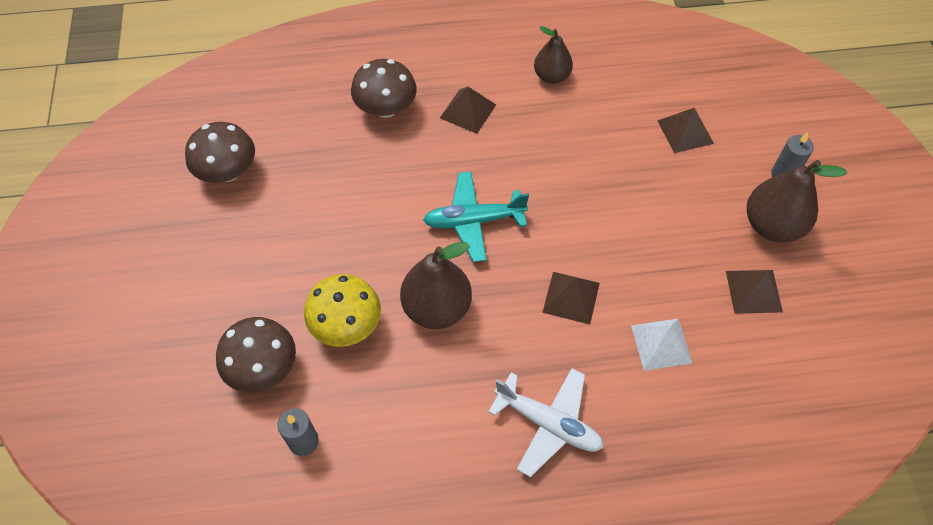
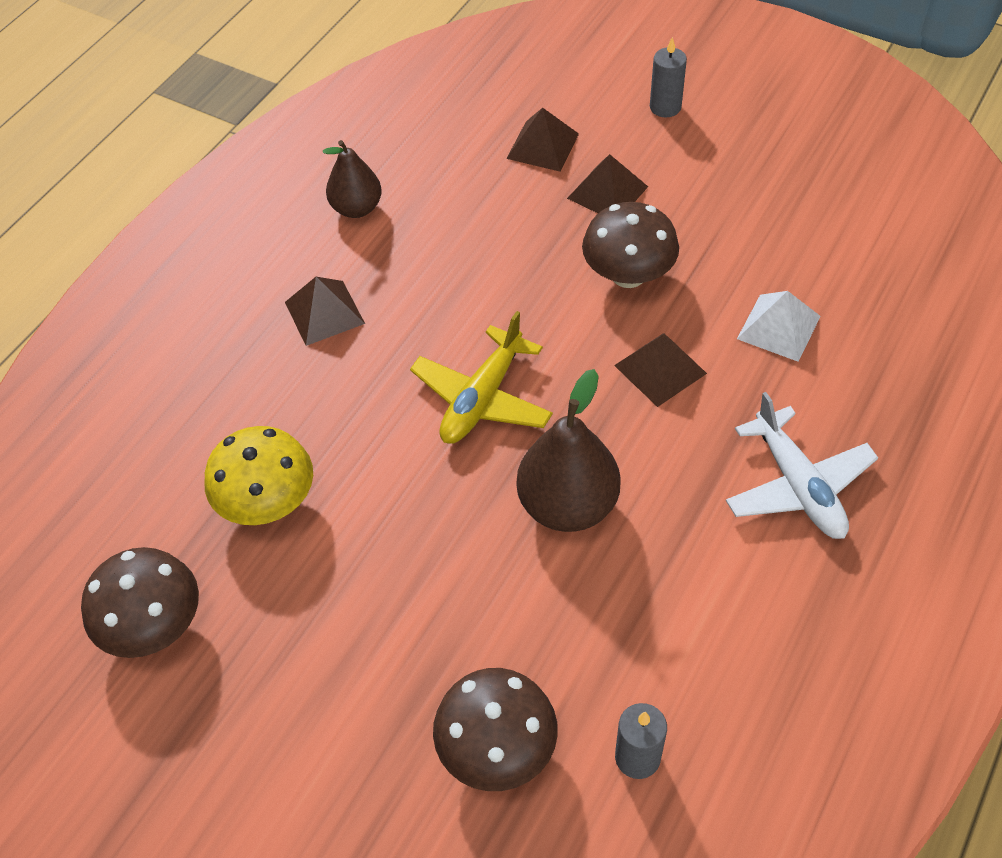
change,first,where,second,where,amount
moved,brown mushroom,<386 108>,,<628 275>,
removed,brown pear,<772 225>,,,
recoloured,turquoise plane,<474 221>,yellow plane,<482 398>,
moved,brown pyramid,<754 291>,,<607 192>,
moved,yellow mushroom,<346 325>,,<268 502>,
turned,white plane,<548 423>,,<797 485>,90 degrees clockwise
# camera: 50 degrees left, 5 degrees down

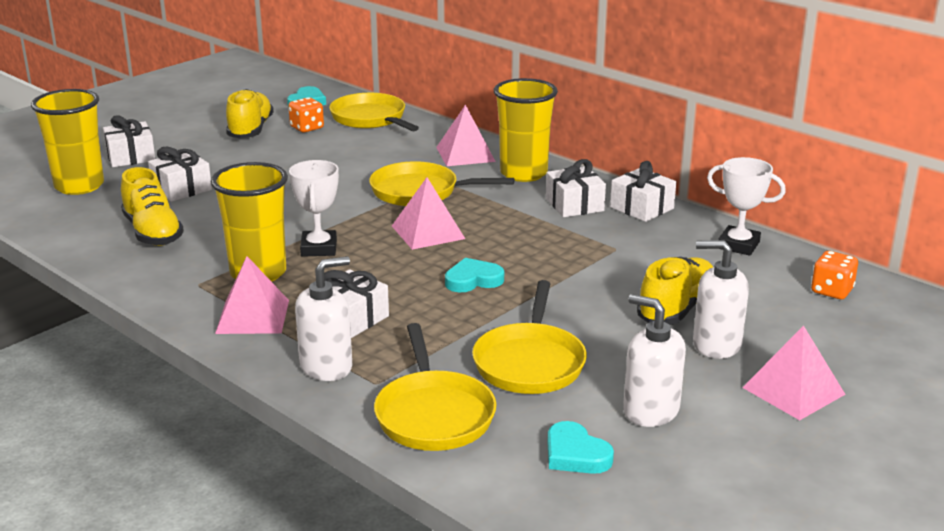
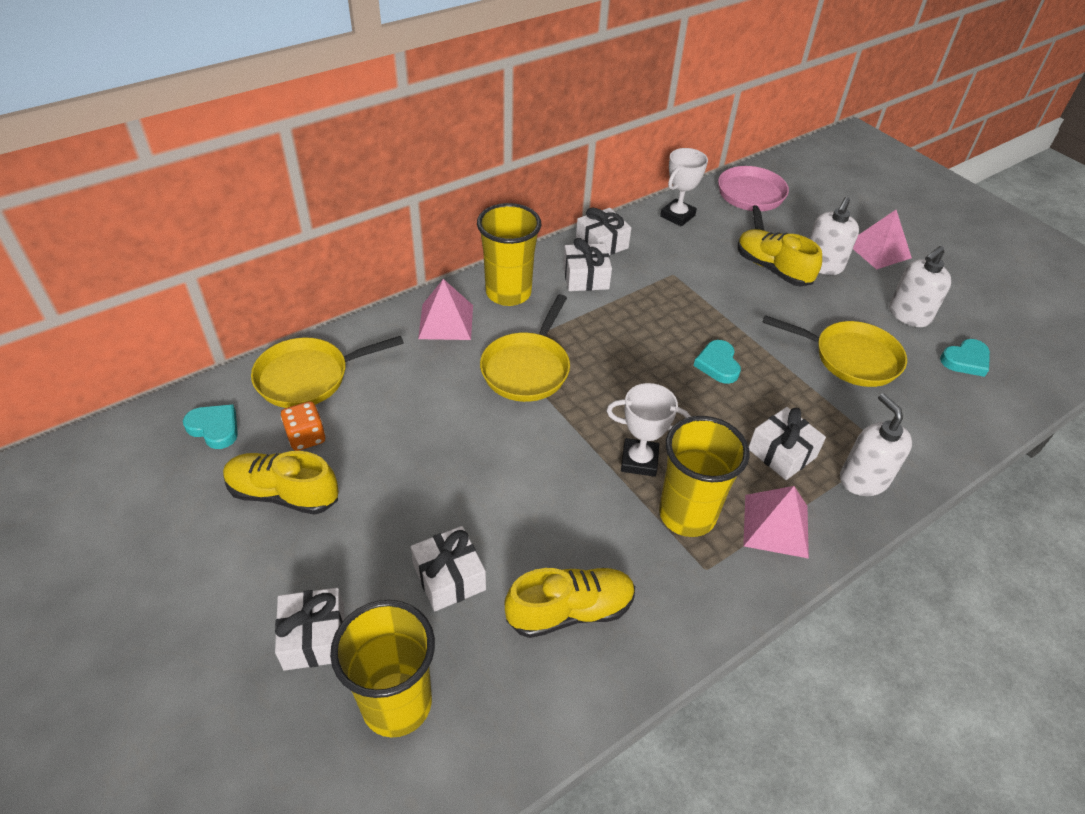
change,first,where,second,where,amount
removed,pink pyramid,<427 232>,,,
replaced,orange dice,<832 291>,pink pan,<751 198>,
removed,yellow pan,<433 414>,,,
# camera: 80 degrees left, 20 degrees up

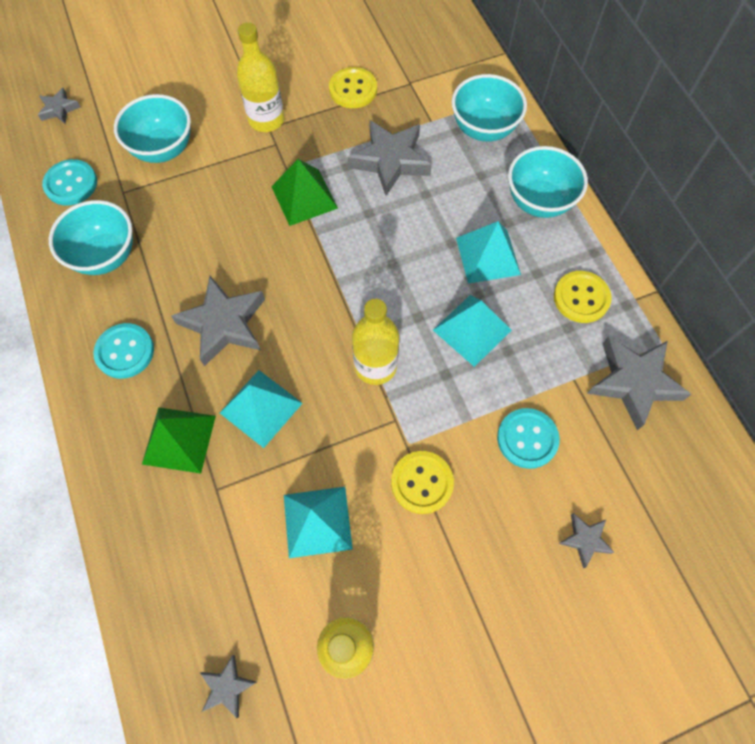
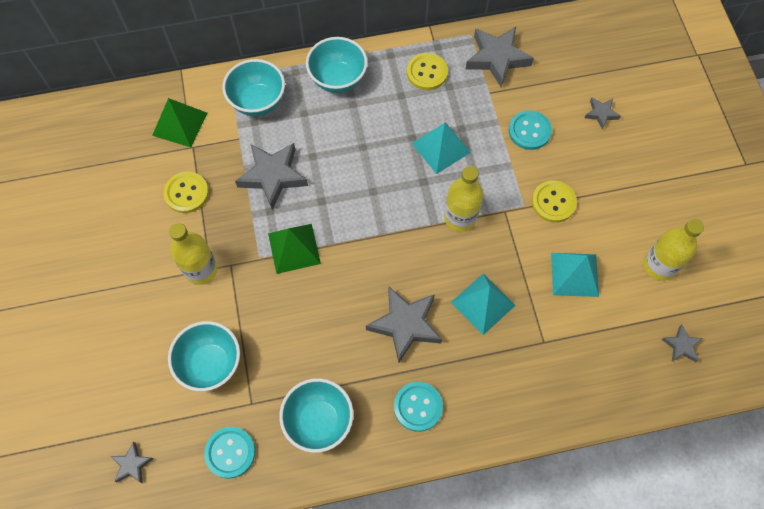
change,first,where,second,where,amount
removed,turquoise pyramid,<488 256>,,,
moved,green pyramid,<179 439>,,<180 124>,
# camera: 80 degrees left, 0 degrees up

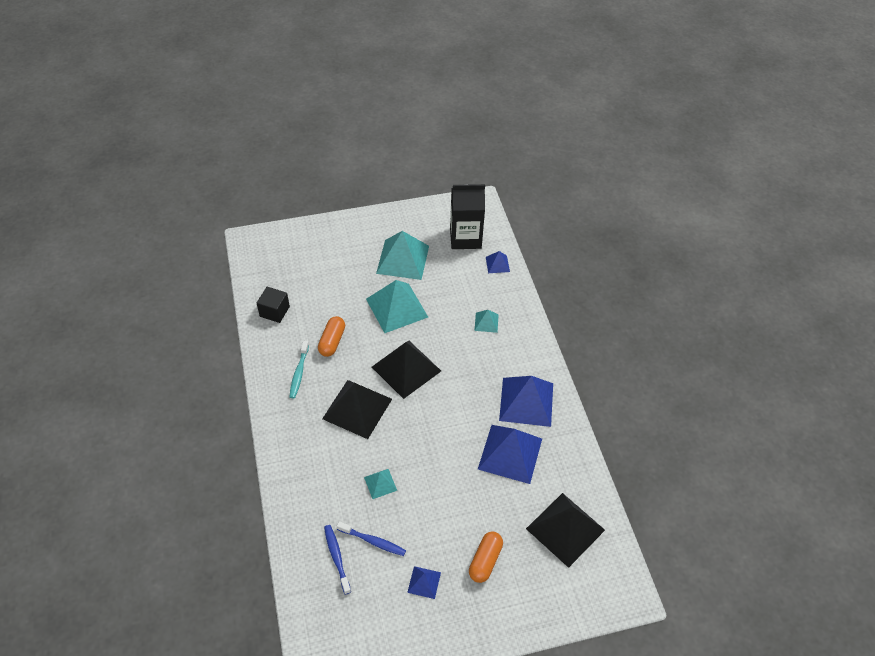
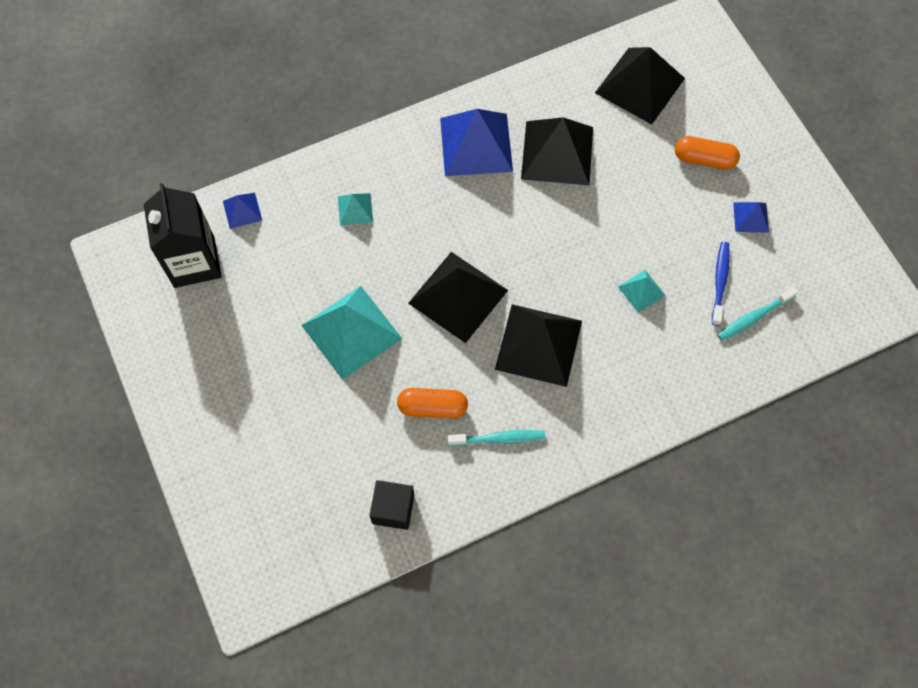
change,first,where,second,where,amount
removed,turquoise pyramid,<403 259>,,,
recoloured,blue pyramid,<510 453>,black pyramid,<557 153>,
recoloured,blue toothbrush,<337 557>,turquoise toothbrush,<753 317>,
# camera: 100 degrees left, 15 degrees up

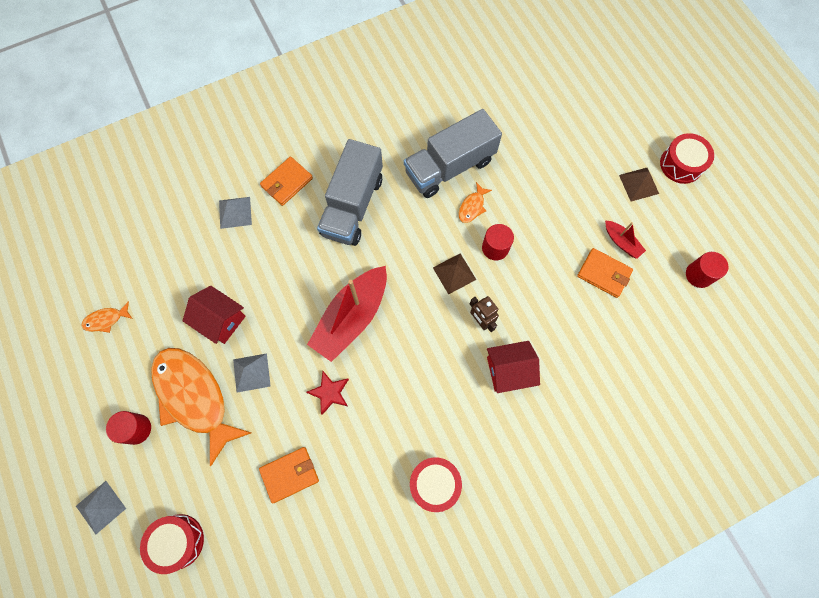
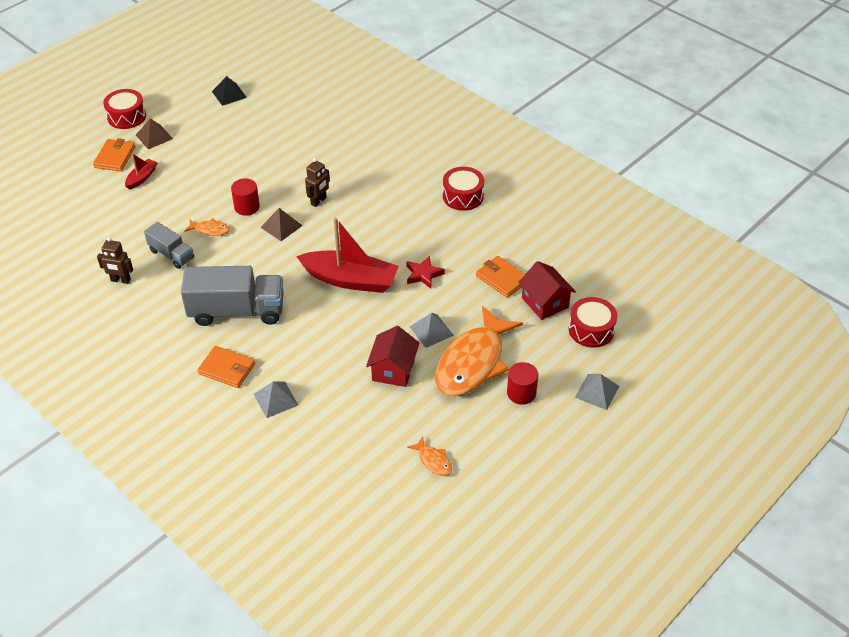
change,first,where,second,where,amount
resized,grey truck,<449 167>,,<171 254>,x0.55
moved,red boat,<621 242>,,<142 178>,
moved,orange wallet,<603 274>,,<115 157>,
replaced,red cylinder,<699 275>,black pyramid,<229 94>,
moved,red house,<508 370>,,<545 302>,
added,,,brown robot,<120 280>,
# camera: 110 degrees left, 25 degrees down

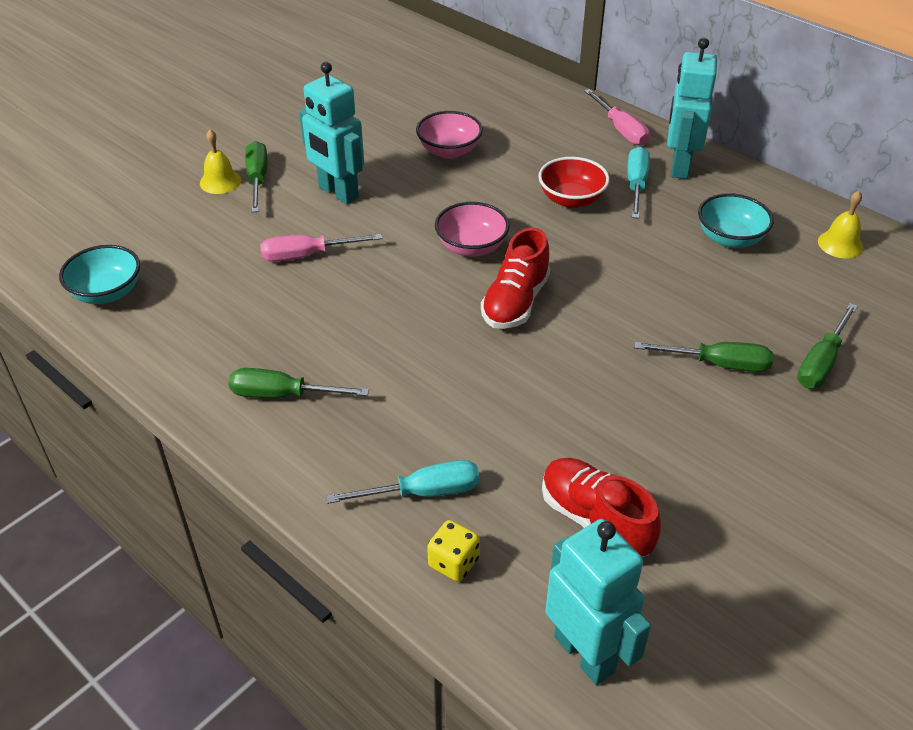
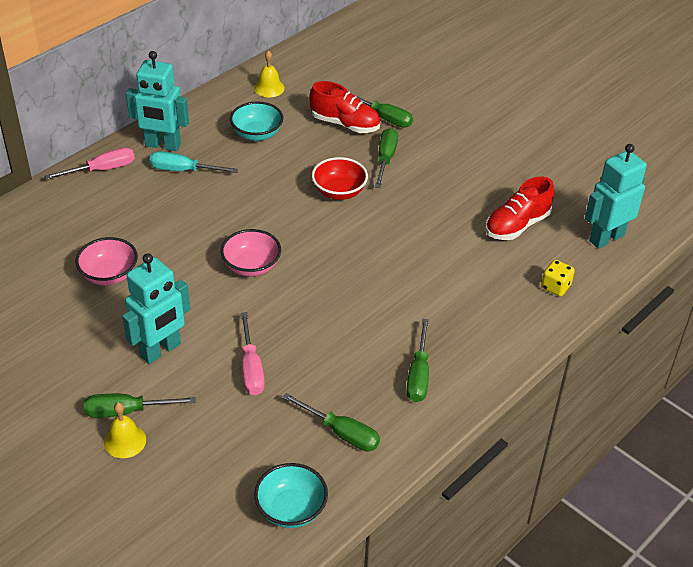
change,first,where,second,where,amount
moved,red bowl,<571 199>,,<339 192>,
moved,red shoe,<515 302>,,<345 124>,
removed,turquoise screwdriver,<423 492>,,,
added,,,green screwdriver,<341 433>,
# camera: 90 degrees left, 0 degrees up

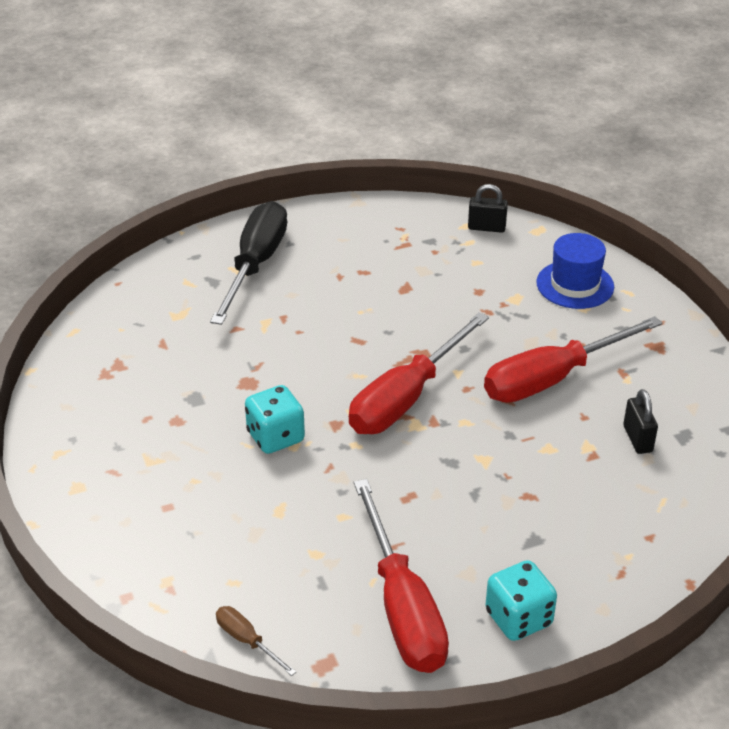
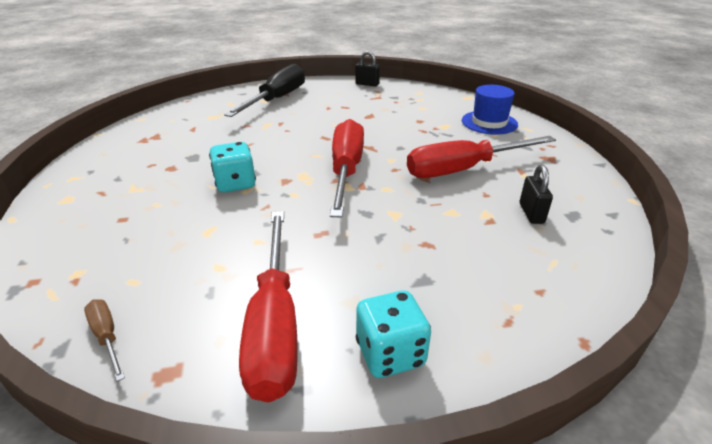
change,first,where,second,where,amount
moved,black padlock,<486 228>,,<367 84>,
turned,red screwdriver,<406 398>,,<346 170>,135 degrees clockwise
# camera: 10 degrees right, 5 degrees down

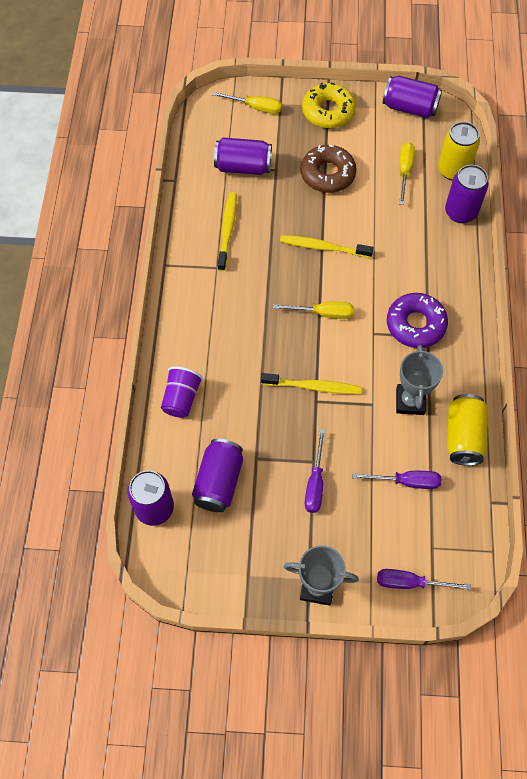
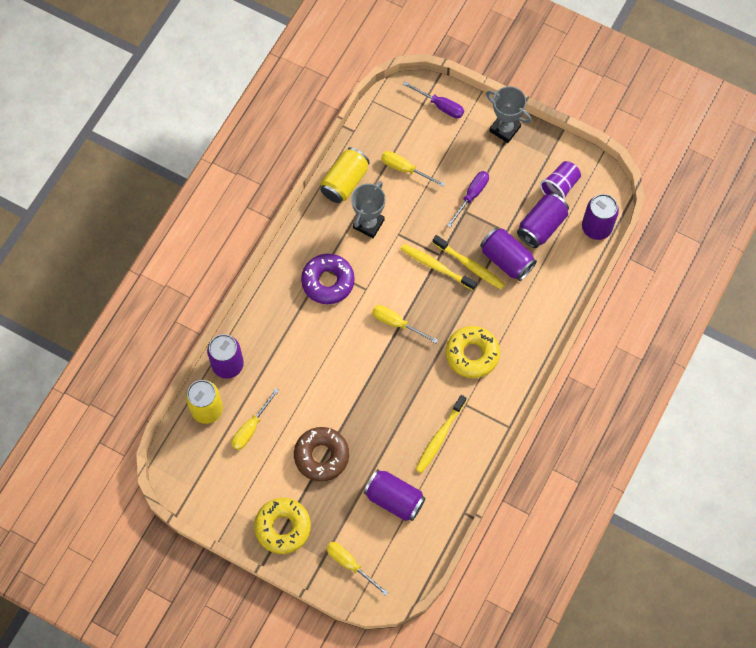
change,first,where,second,where,amount
moved,purple can,<409 108>,,<506 260>,
moved,yellow toothbrush,<323 247>,,<470 265>,
moved,purple cup,<181 398>,,<560 186>,
recoloured,purple screwdriver,<406 482>,yellow screwdriver,<405 169>,
added,,,yellow donut,<472 354>,
# camera: 155 degrees left, 5 degrees up

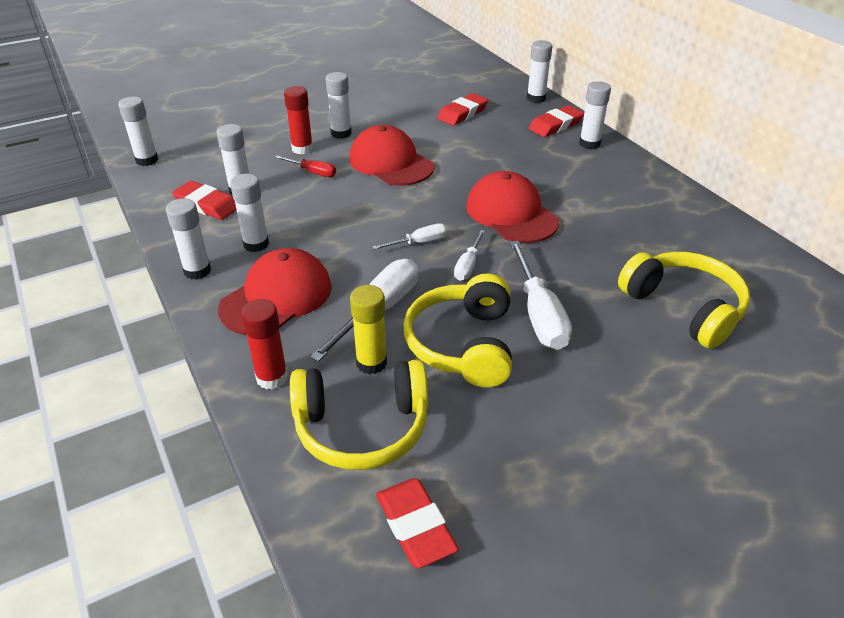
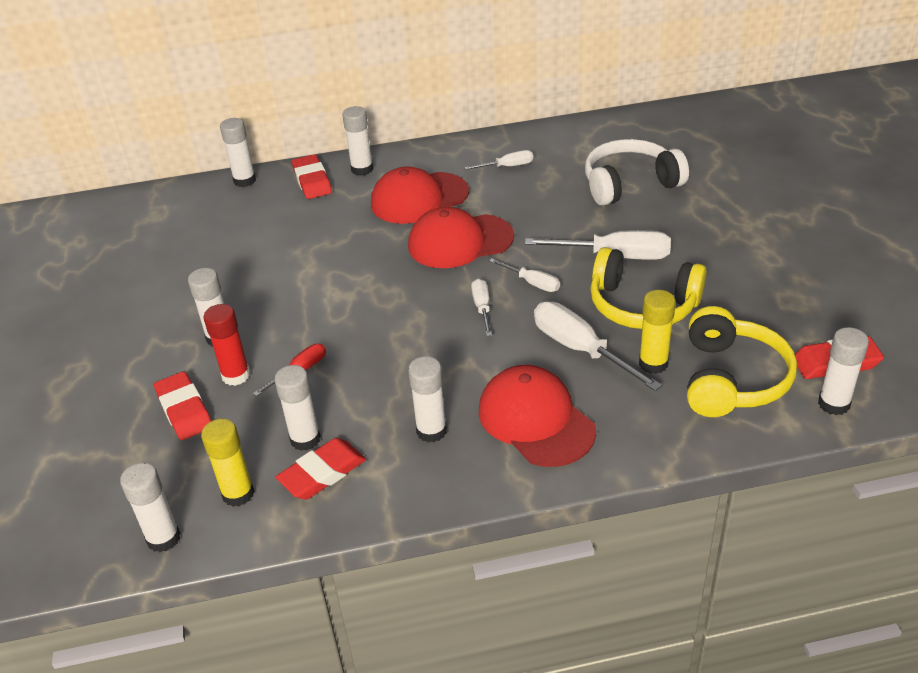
change,first,where,second,where,amount
moved,red eraser,<462 113>,,<184 410>,
moved,red cap,<391 163>,,<419 198>,
moved,white glue stick,<197 271>,,<833 404>,
recoloured,yellow headphones,<684 308>,white headphones,<630 184>,
removed,red glue stick,<272 378>,,,
added,,,white screwdriver,<507 166>,
added,,,yellow glue stick,<238 494>,
# camera: 70 degrees left, 0 degrees up

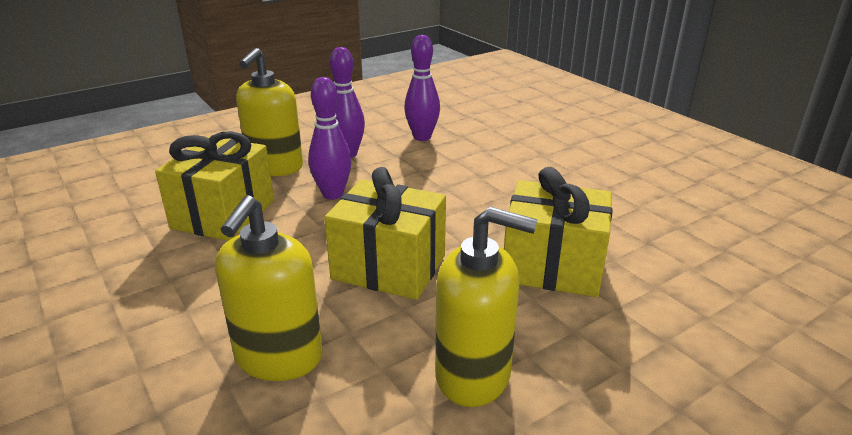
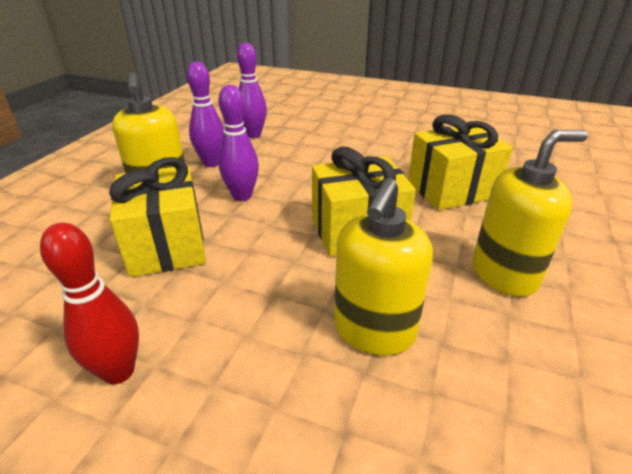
change,first,where,second,where,amount
turned,yellow soap dispenser,<278 357>,,<374 331>,45 degrees clockwise
added,,,red bowling pin,<118 371>,
# camera: 35 degrees left, 5 degrees up

